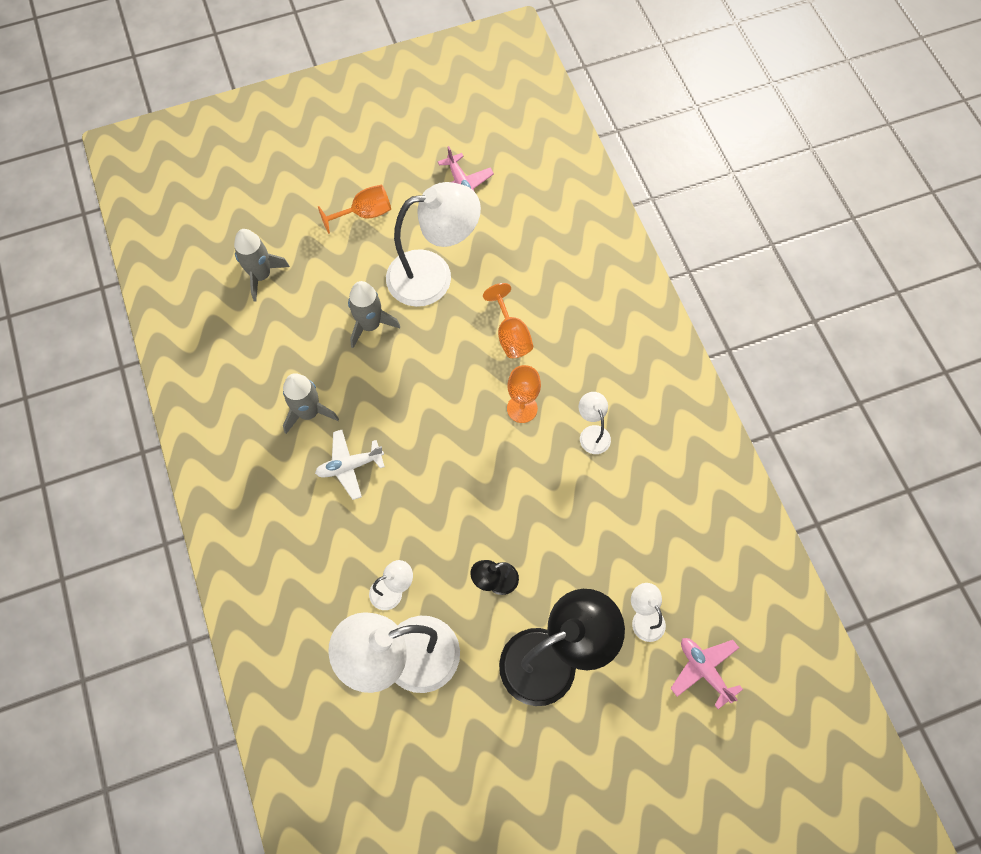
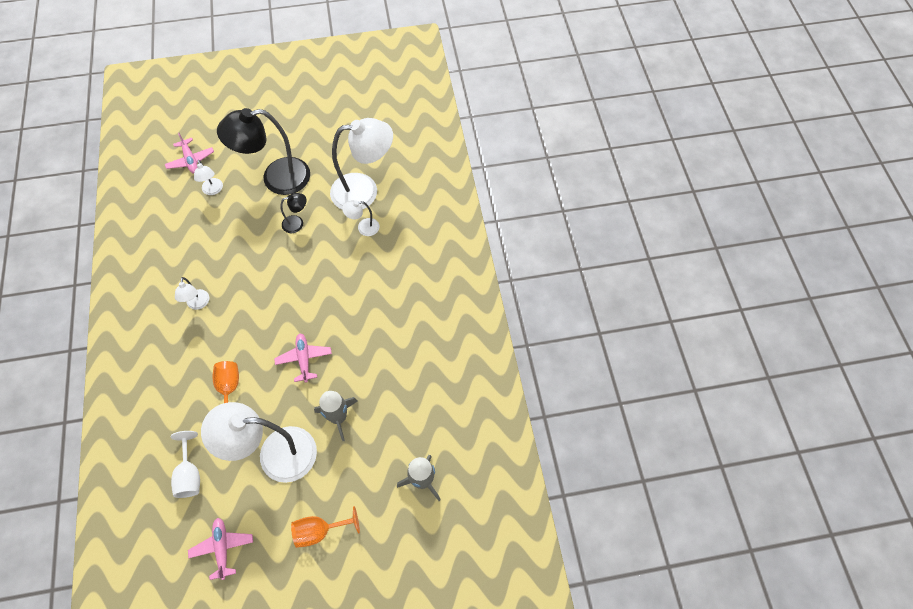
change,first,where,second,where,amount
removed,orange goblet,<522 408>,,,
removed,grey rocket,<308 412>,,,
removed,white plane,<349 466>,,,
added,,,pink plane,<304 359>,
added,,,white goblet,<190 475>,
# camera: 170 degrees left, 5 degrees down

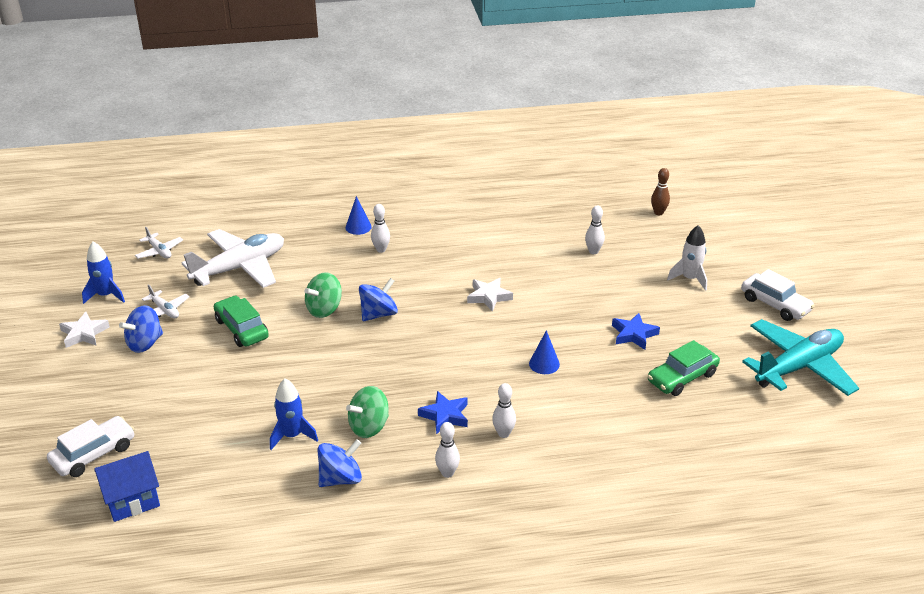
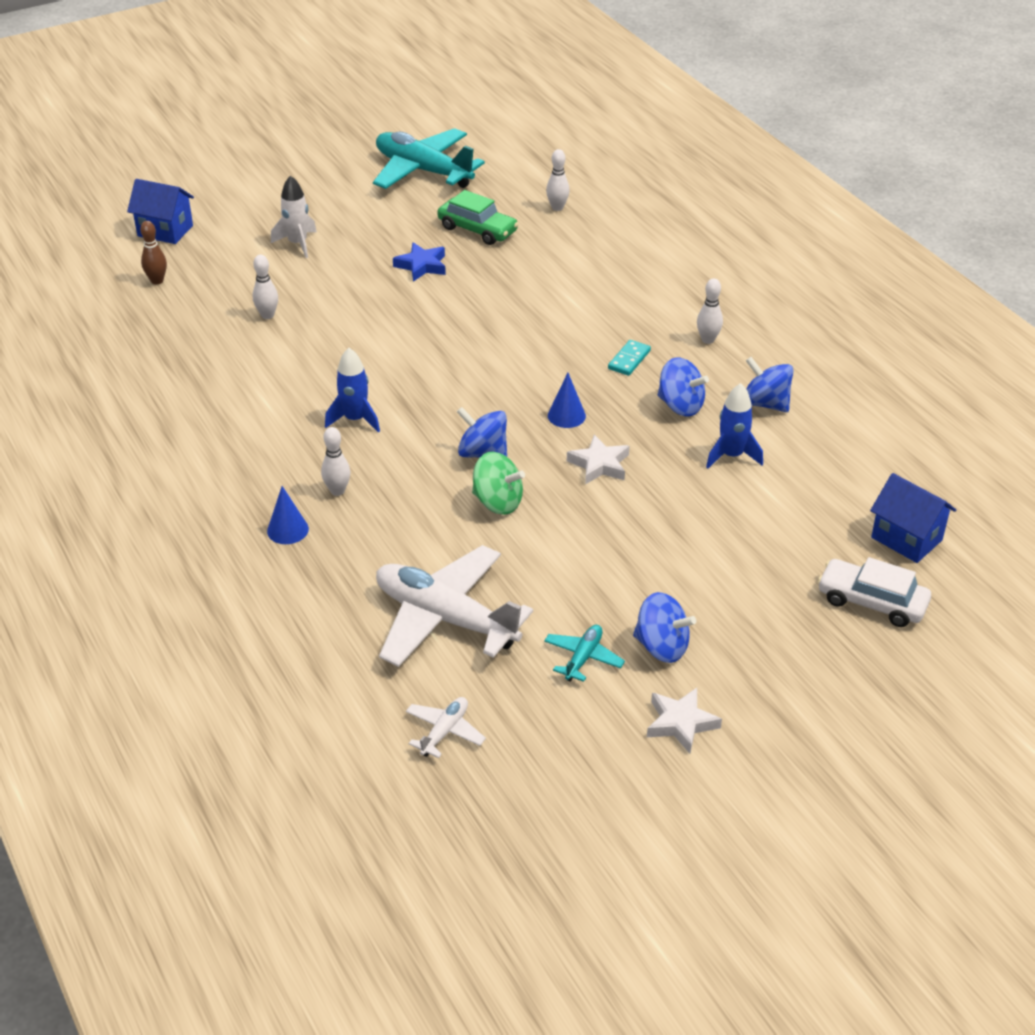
change,first,where,second,where,amount
moved,blue rocket,<106 295>,,<355 419>,
removed,white car,<775 304>,,,
moved,white star,<489 297>,,<599 464>,
recoloured,white plane,<165 310>,turquoise plane,<583 658>,
removed,green car,<242 329>,,,
moved,blue cone,<544 364>,,<566 415>,
moved,white bowling pin,<503 433>,,<557 207>,
recoloured,green spinning top,<369 427>,blue spinning top,<680 406>,
replaced,blue star,<445 415>,turquoise domino,<629 360>,
added,,,blue house,<165 231>,
# camera: 110 degrees left, 5 degrees up

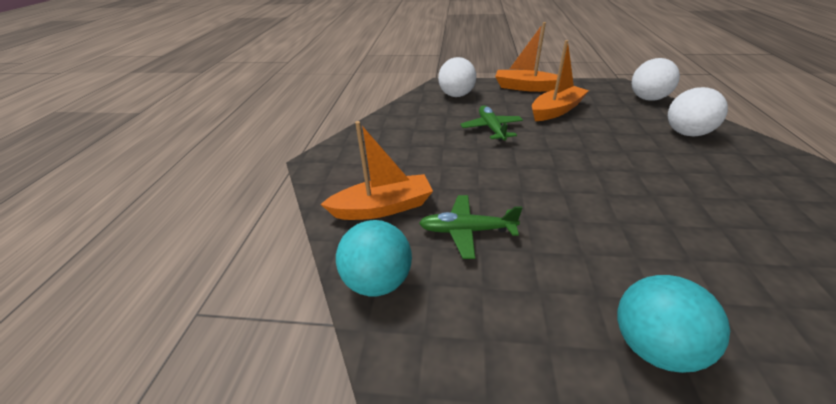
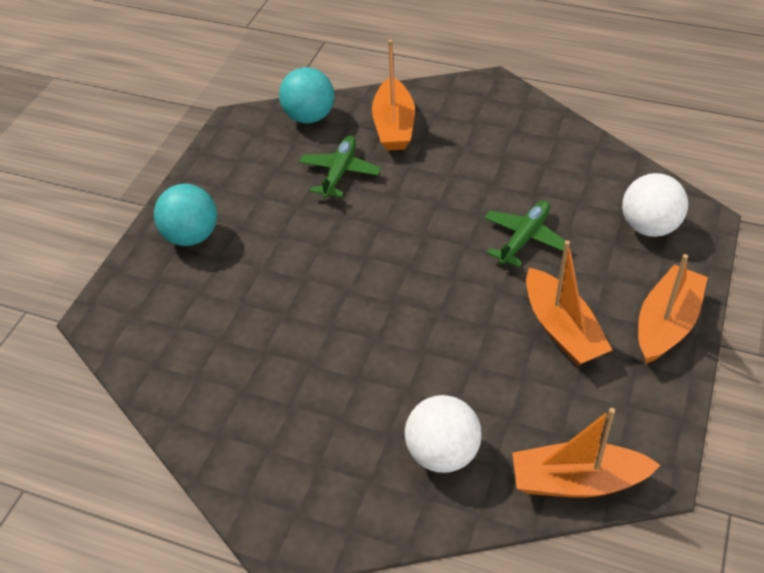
change,first,where,second,where,amount
replaced,white ball,<647 98>,orange boat,<577 481>,
turned,green plane,<491 128>,,<524 238>,60 degrees counterclockwise
# camera: 105 degrees right, 10 degrees up

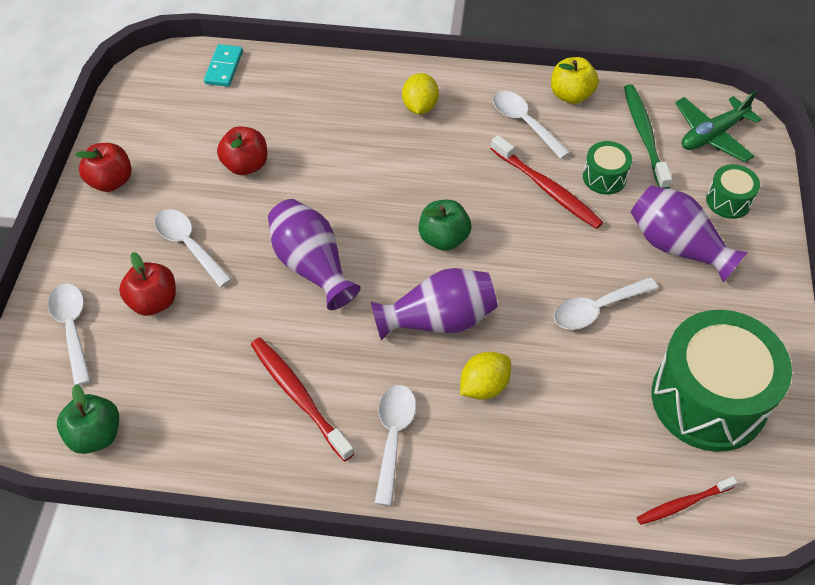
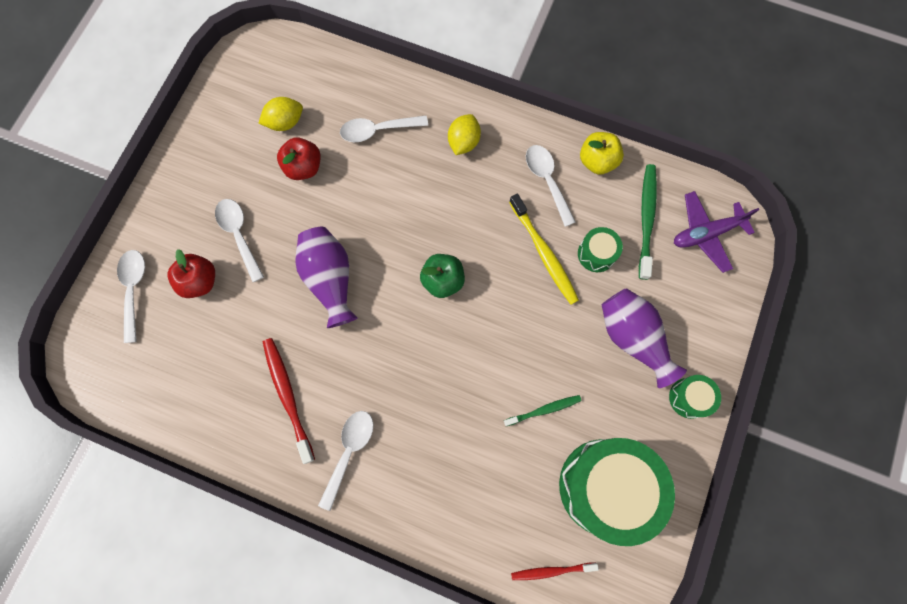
change,first,where,second,where,amount
removed,turquoise domino,<224 67>,,,
recoloured,green plane,<712 135>,purple plane,<706 234>,
recoloured,red toothbrush,<547 189>,yellow toothbrush,<544 253>,
removed,red apple,<111 181>,,,
moved,green drum,<728 201>,,<689 398>,
removed,purple vase,<439 320>,,,
moved,white spoon,<597 309>,,<378 130>,
moved,yellow lemon,<484 386>,,<285 122>,
removed,green apple,<95 435>,,,
added,,,green toothbrush,<544 410>,
# camera: 15 degrees right, 20 degrees up

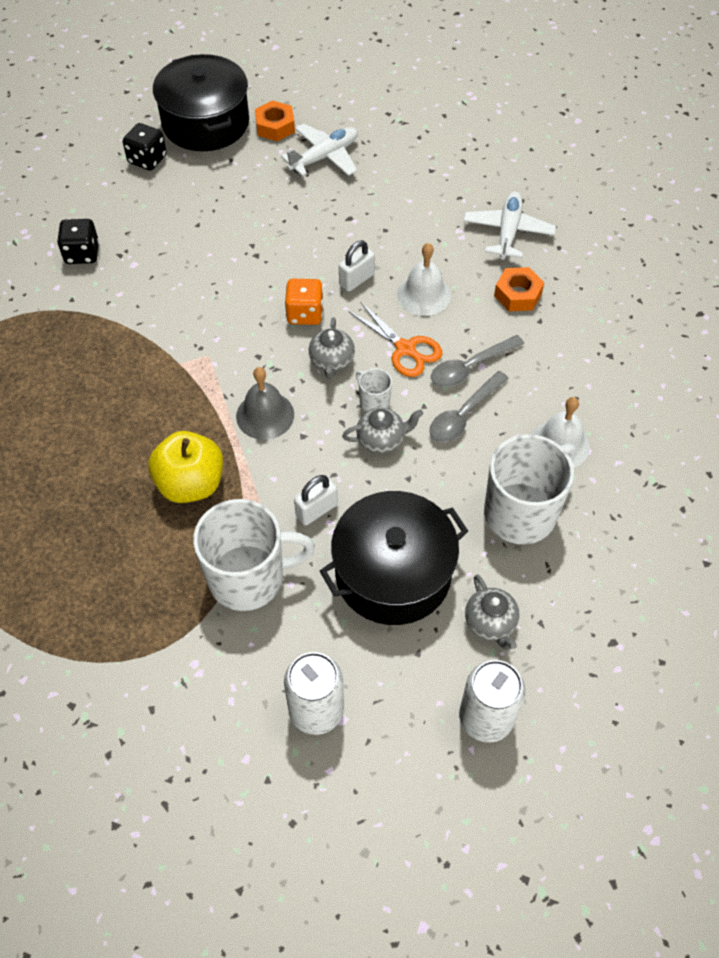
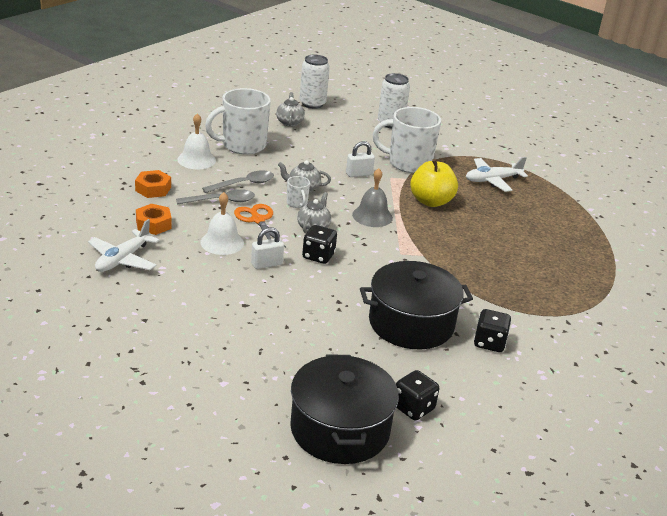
change,first,where,second,where,amount
moved,orange nut,<275 126>,,<153 189>,
moved,white plane,<324 157>,,<492 180>,
recoloured,orange dice,<305 313>,black dice,<318 256>,
moved,black pot,<393 573>,,<411 323>,
# camera: 165 degrees left, 25 degrees down

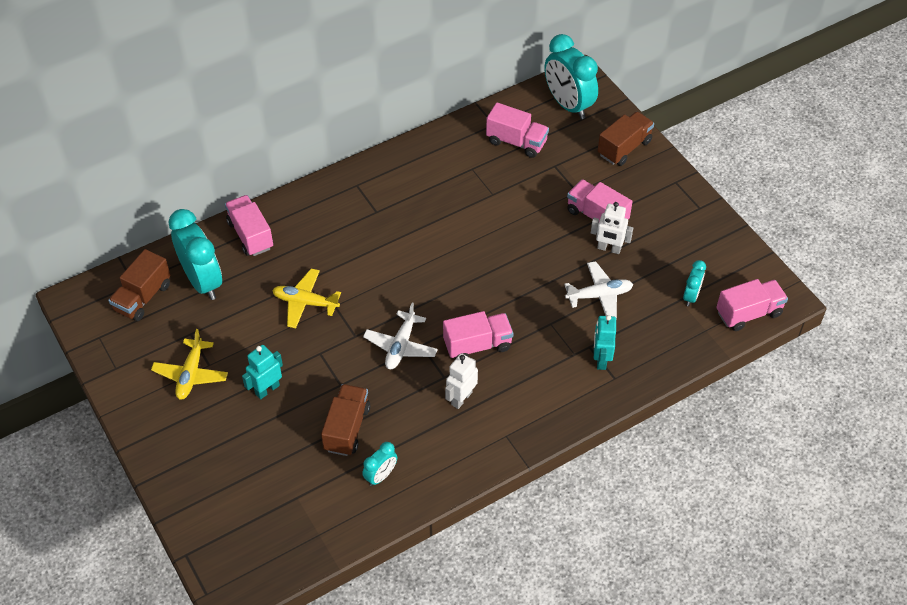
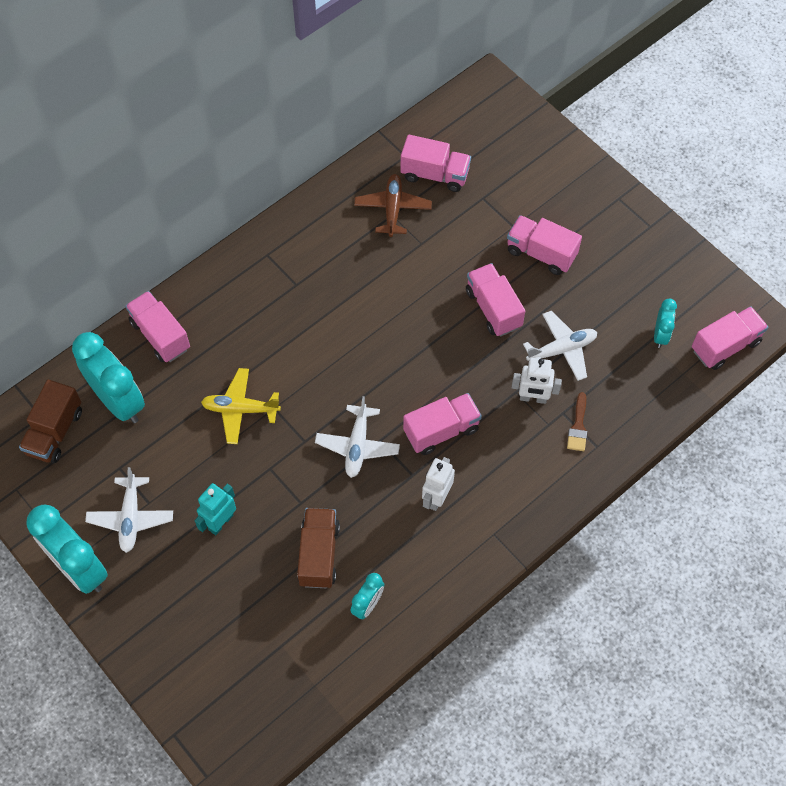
change,first,where,second,where,amount
moved,turquoise clock,<568 105>,,<79 568>,
removed,brown truck,<624 148>,,,
moved,white robot,<609 249>,,<533 398>,
replaced,turquoise robot,<601 359>,brown brush,<578 426>,
recoloured,yellow plane,<191 374>,white plane,<131 517>,
added,,,brown plane,<393 209>,
added,,,pink truck,<493 309>,
# camera: 10 degrees left, 10 degrees up

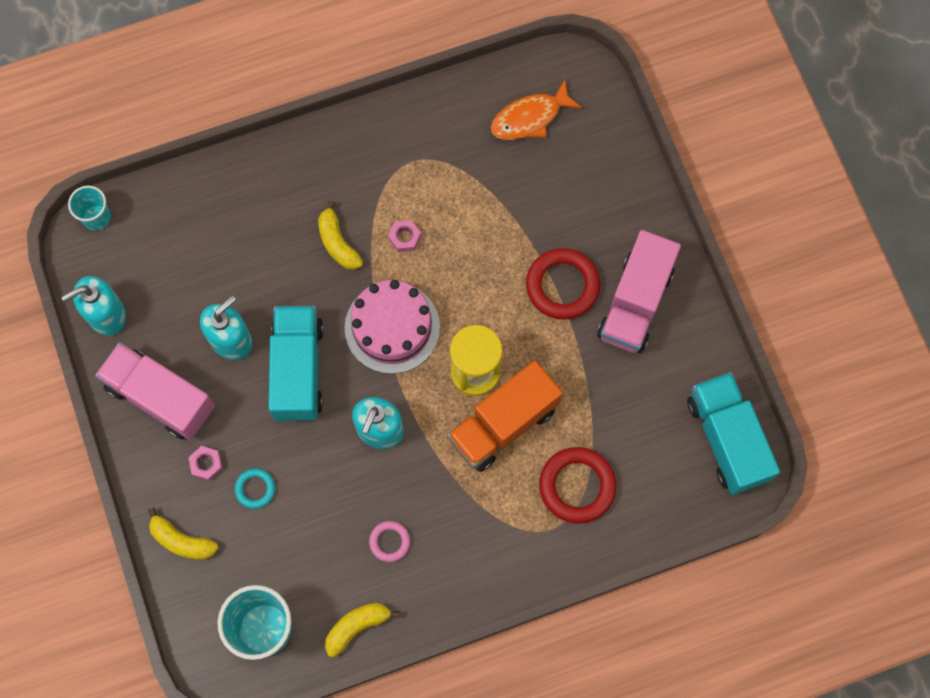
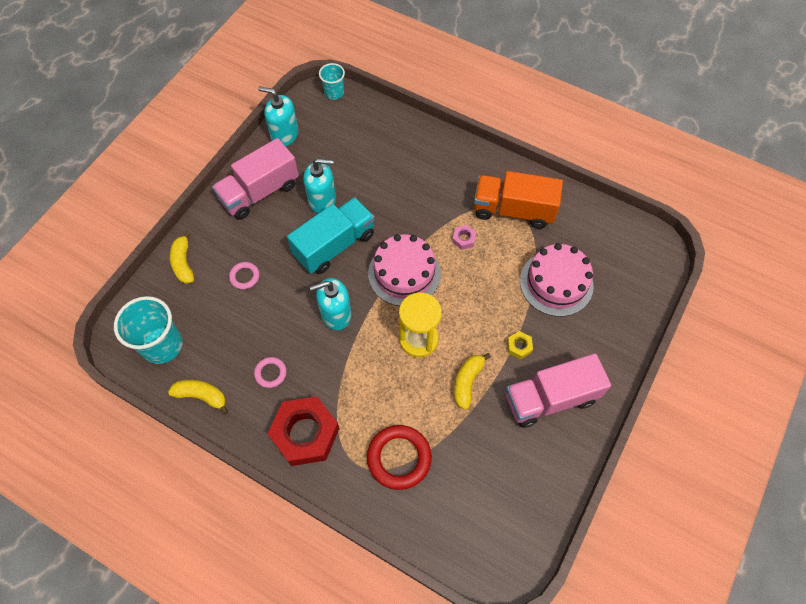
change,first,where,second,where,amount
removed,orange fish,<530 118>,,,
moved,yellow banana,<338 243>,,<467 382>,
replaced,red ring,<562 286>,yellow nut,<519 346>,
turned,pink truck,<161 397>,,<260 192>,120 degrees counterclockwise
moved,orange truck,<503 424>,,<513 210>,
removed,turquoise truck,<727 439>,,,
removed,pink nut,<206 464>,,,
recoloured,turquoise ring,<255 489>,pink ring,<244 277>,
added,,,pink cake,<556 283>,
added,,,red nut,<305 433>,
# camera: 50 degrees right, 10 degrees down

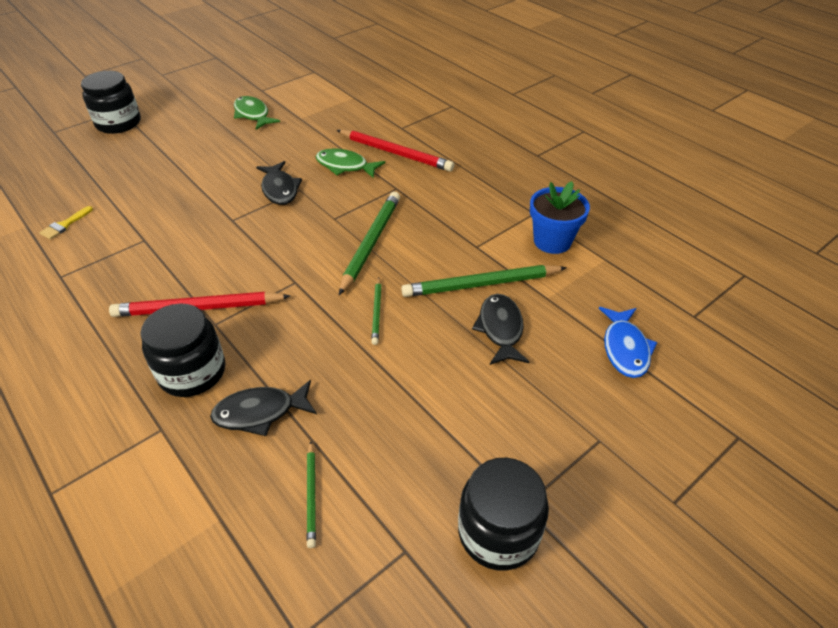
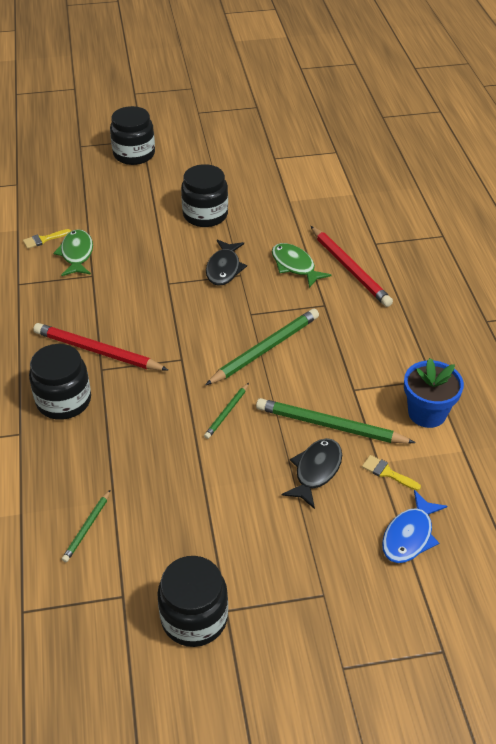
change,first,where,second,where,amount
moved,green fish,<253 114>,,<77 254>,
removed,black fish,<260 412>,,,
added,,,black jar,<205 215>,
added,,,yellow brush,<387 473>,
# camera: 30 degrees right, 0 degrees up

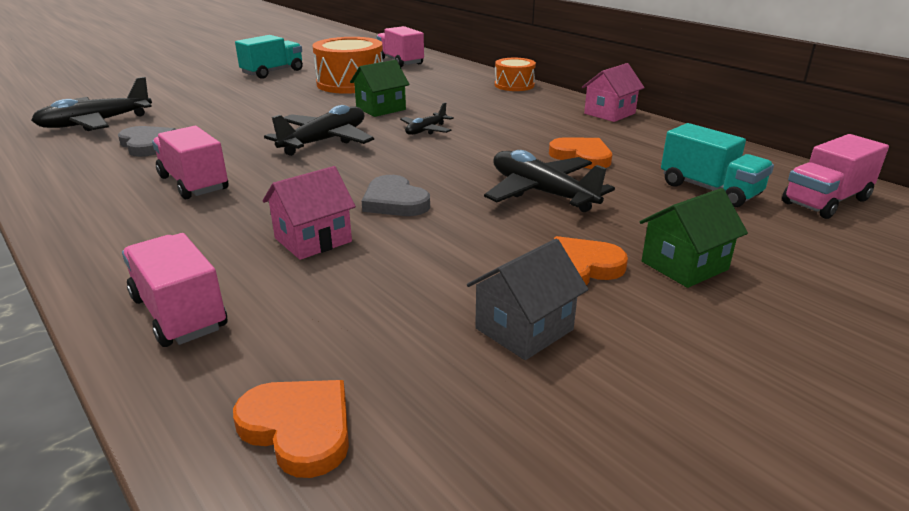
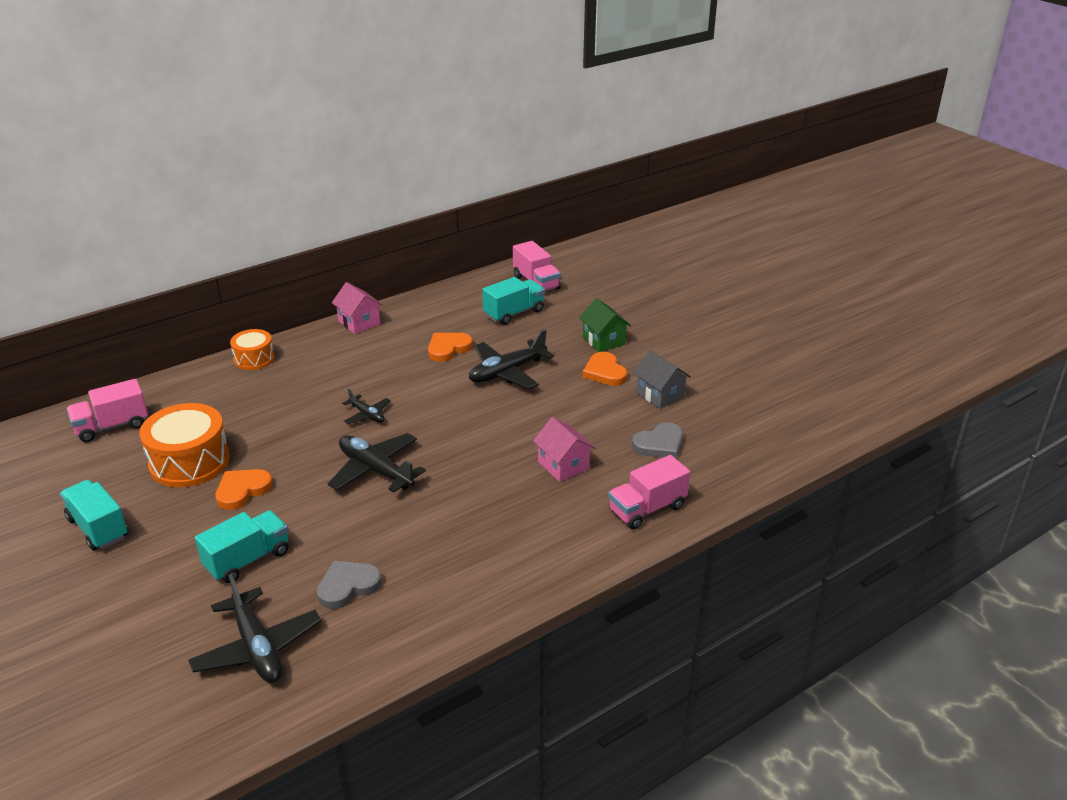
change,first,where,second,where,amount
removed,green house,<381 109>,,,
removed,pink truck,<194 183>,,,
moved,grey heart,<394 201>,,<659 444>,
moved,orange heart,<299 428>,,<242 490>,
added,,,turquoise truck,<247 560>,
# camera: 85 degrees left, 5 degrees up

